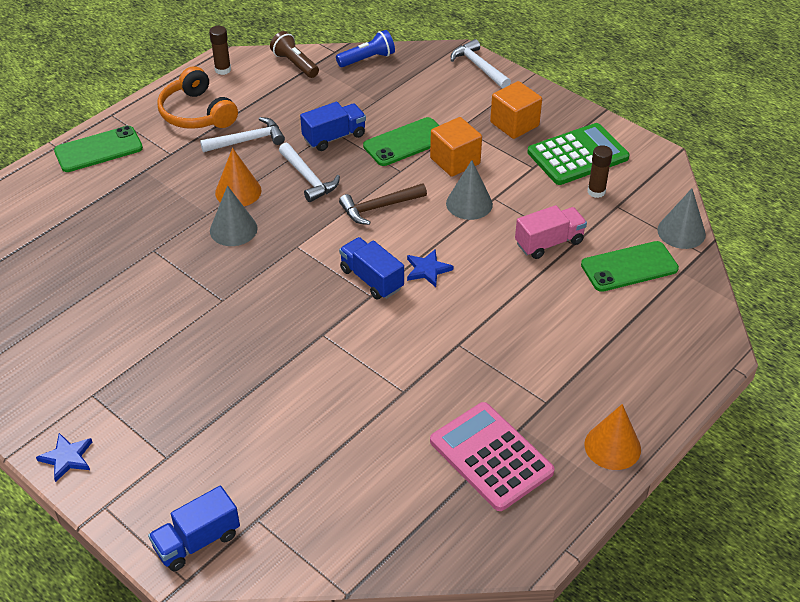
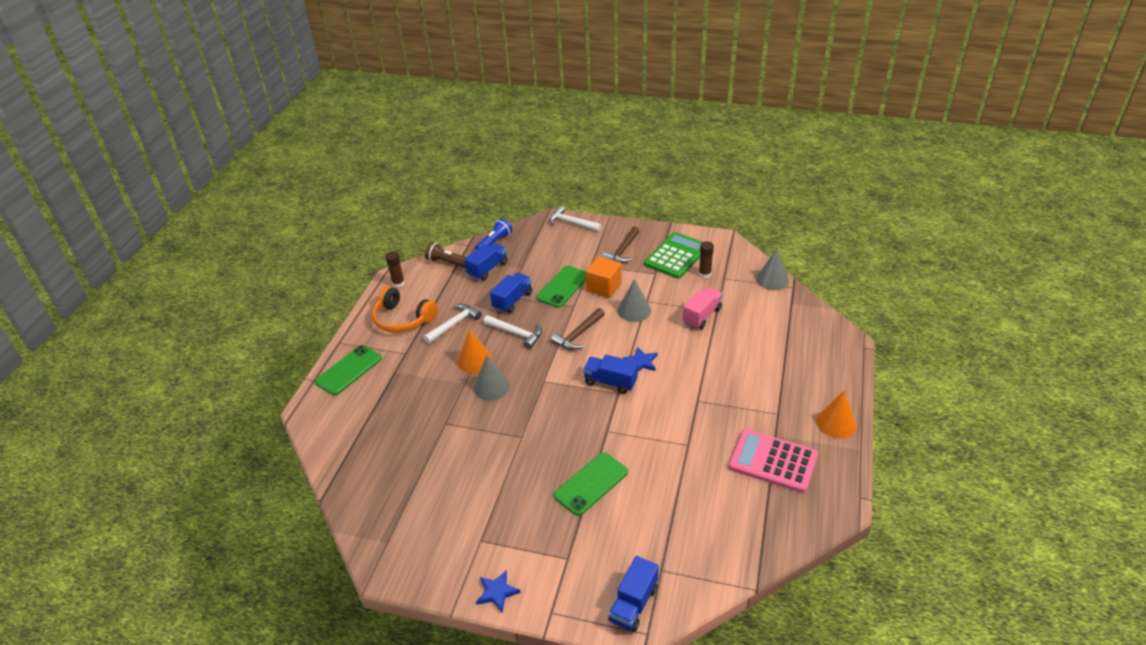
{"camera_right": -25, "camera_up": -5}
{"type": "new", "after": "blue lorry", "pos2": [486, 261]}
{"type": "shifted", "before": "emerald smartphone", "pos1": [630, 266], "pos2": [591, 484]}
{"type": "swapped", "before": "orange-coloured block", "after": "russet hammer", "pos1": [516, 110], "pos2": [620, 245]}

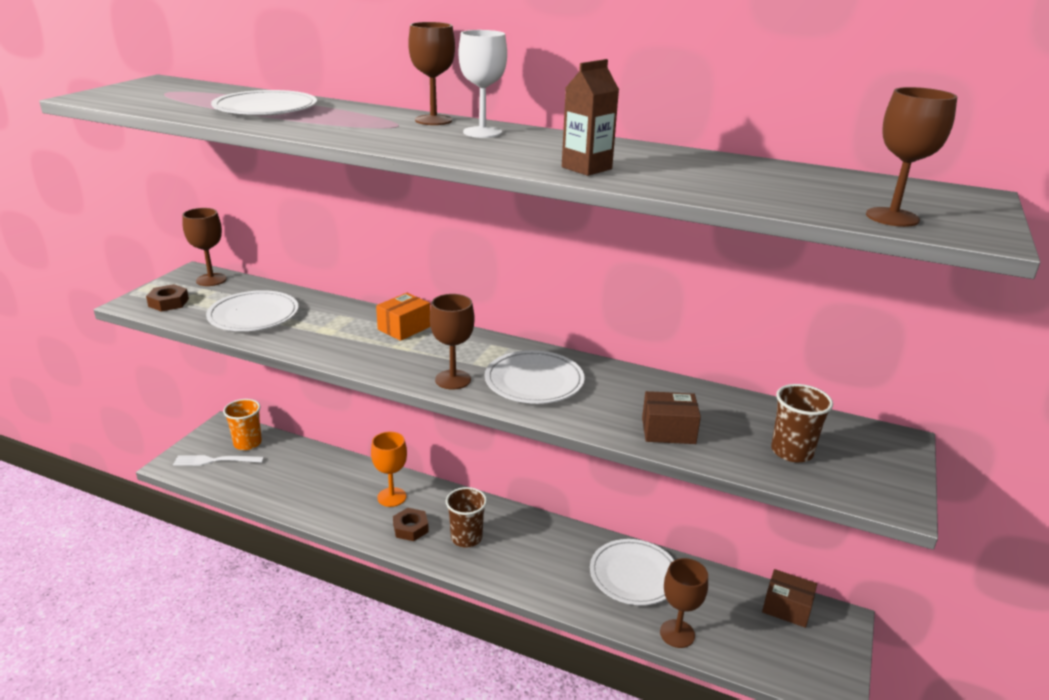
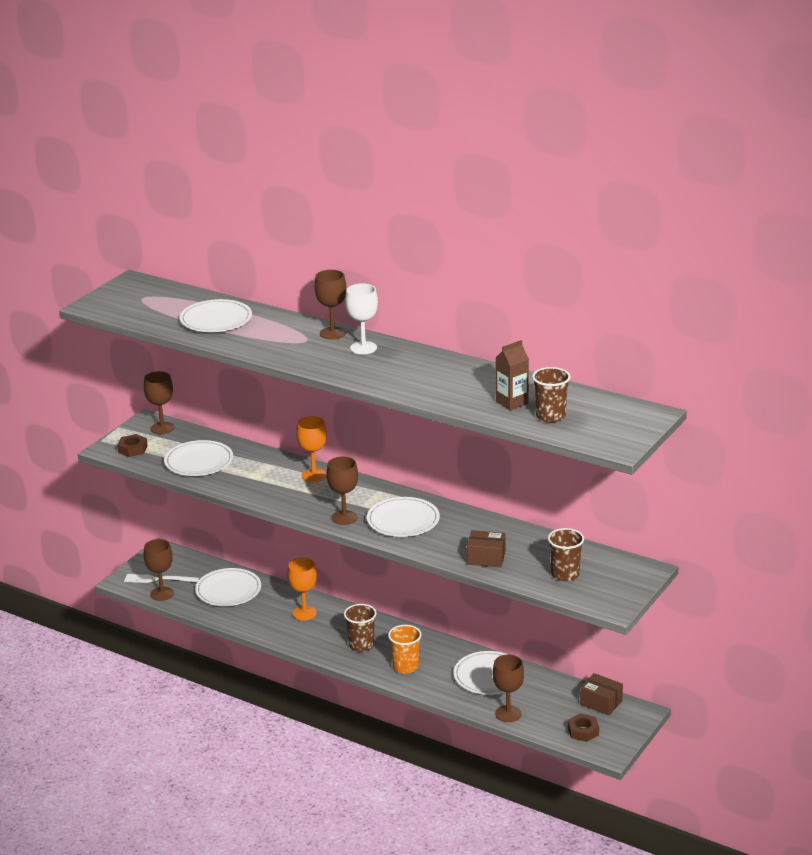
{"camera_right": 10, "camera_up": 0}
{"type": "shifted", "before": "russet wine glass", "pos1": [911, 157], "pos2": [159, 570]}
{"type": "new", "after": "snow-white flat dish", "pos2": [228, 587]}
{"type": "swapped", "before": "orange-coloured box", "after": "orange-coloured wine glass", "pos1": [403, 317], "pos2": [311, 449]}
{"type": "shifted", "before": "orange-coloured beaker", "pos1": [242, 424], "pos2": [405, 649]}
{"type": "shifted", "before": "russet juice carton", "pos1": [590, 117], "pos2": [512, 375]}
{"type": "new", "after": "russet beaker", "pos2": [551, 394]}
{"type": "shifted", "before": "russet hex nut", "pos1": [411, 524], "pos2": [583, 727]}

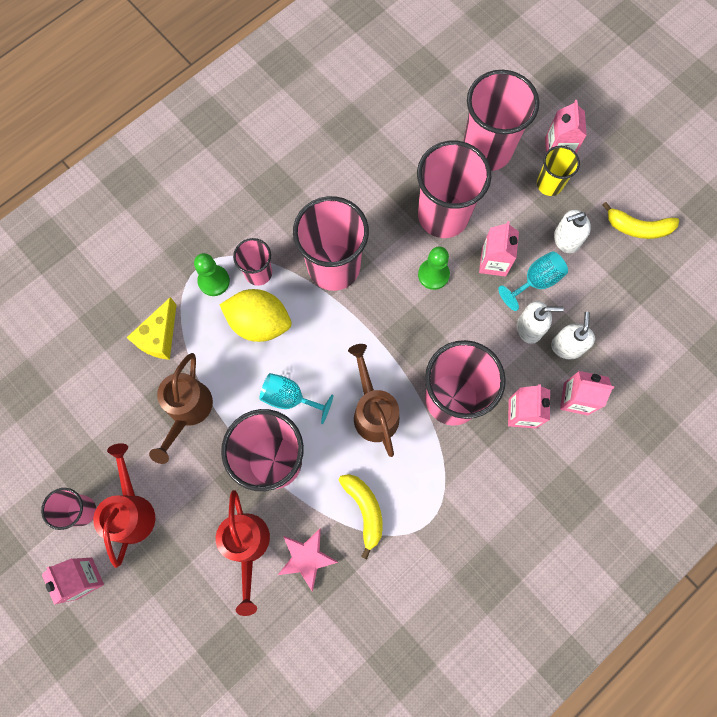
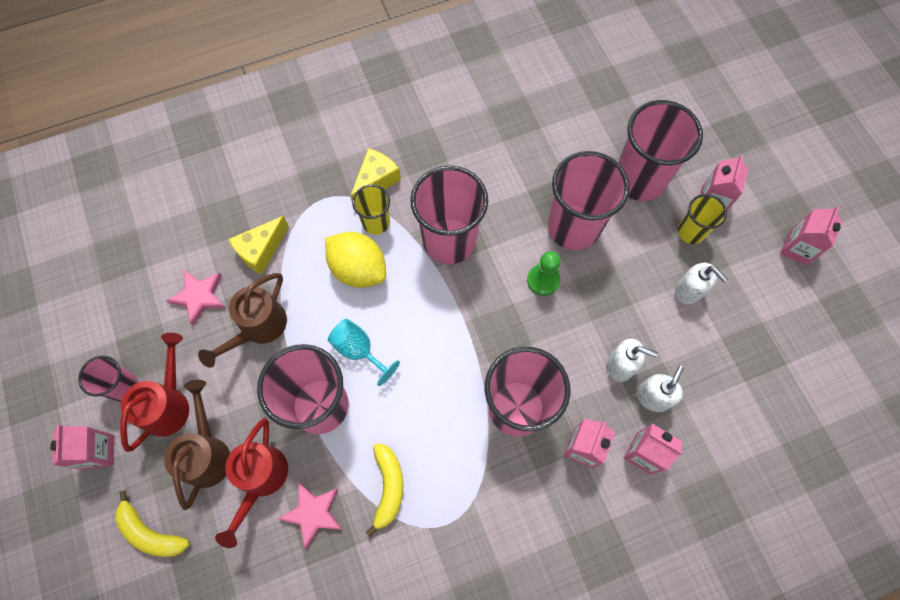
{"camera_right": 20, "camera_up": -5}
{"type": "shifted", "before": "golden banana", "pos1": [640, 220], "pos2": [152, 523]}
{"type": "shifted", "before": "russet watering can", "pos1": [373, 400], "pos2": [197, 445]}
{"type": "new", "after": "rose-pink star shape", "pos2": [196, 298]}
{"type": "new", "after": "golden cheese", "pos2": [375, 174]}
{"type": "repainted", "before": "rose-pink beaker", "after": "golden beaker", "pos1": [252, 262], "pos2": [371, 210]}
{"type": "rotated", "before": "snow-white soap pump", "pos1": [572, 231], "pos2": [701, 283], "turn": -135}
{"type": "shifted", "before": "rose-pink juice carton", "pos1": [499, 249], "pos2": [811, 236]}
{"type": "gone", "before": "emerald pawn", "pos1": [212, 274]}
{"type": "gone", "before": "aqua wine glass", "pos1": [533, 281]}

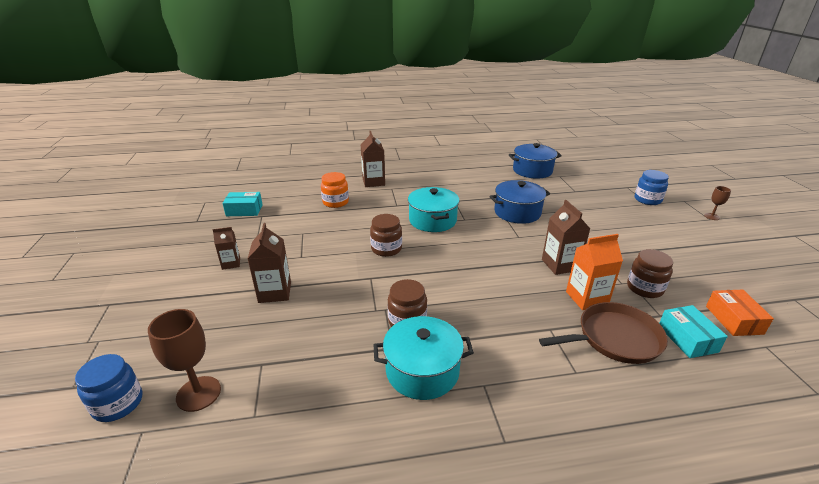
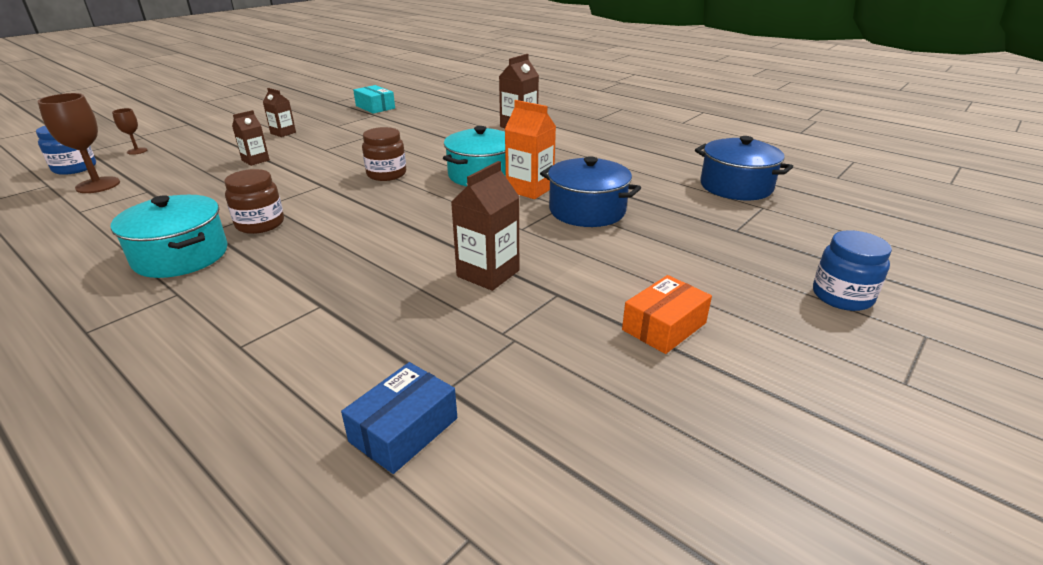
{"camera_right": 50, "camera_up": 0}
{"type": "shifted", "before": "russet wine glass", "pos1": [717, 203], "pos2": [129, 131]}
{"type": "scaled", "before": "russet juice carton", "pos1": [269, 263], "pos2": [251, 138], "scale": 0.63}
{"type": "repainted", "before": "aqua box", "after": "blue box", "pos1": [693, 331], "pos2": [399, 418]}
{"type": "shifted", "before": "orange-coloured juice carton", "pos1": [594, 272], "pos2": [530, 149]}
{"type": "shifted", "before": "orange-coloured box", "pos1": [740, 312], "pos2": [667, 314]}
{"type": "gone", "before": "orange-coloured jar", "pos1": [335, 190]}
{"type": "gone", "before": "russet skillet", "pos1": [603, 333]}
{"type": "gone", "before": "russet jar", "pos1": [650, 273]}

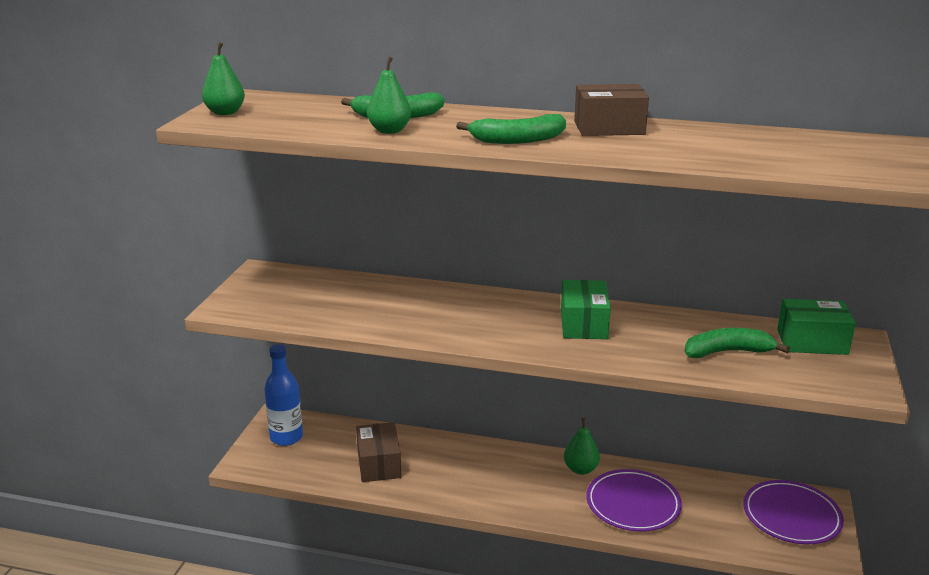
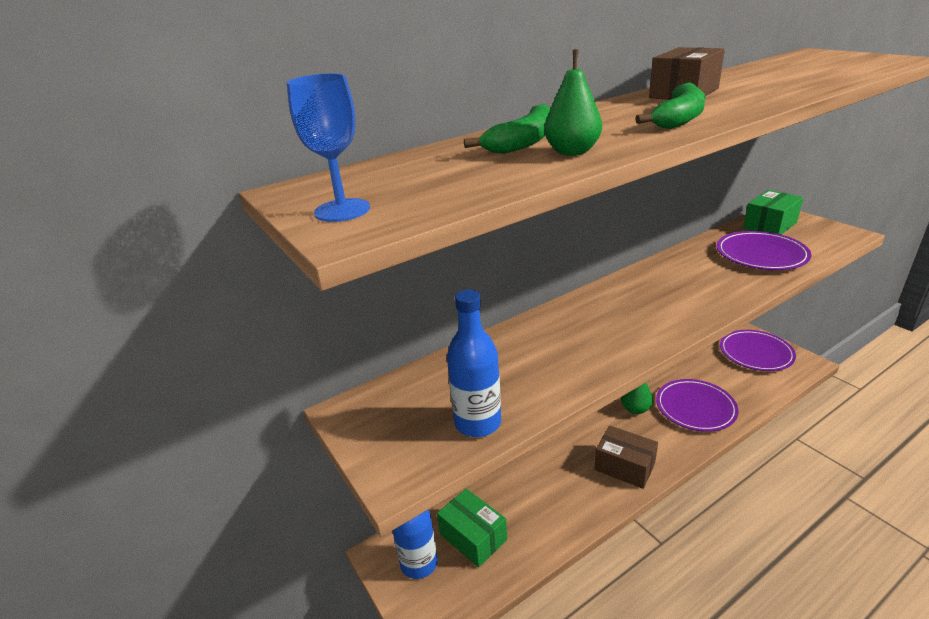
{"camera_right": -45, "camera_up": 5}
{"type": "swapped", "before": "emerald pear fruit", "after": "blue wine glass", "pos1": [223, 78], "pos2": [328, 147]}
{"type": "shifted", "before": "emerald box", "pos1": [586, 309], "pos2": [472, 527]}
{"type": "new", "after": "blue drink bottle", "pos2": [474, 363]}
{"type": "shifted", "before": "russet box", "pos1": [378, 452], "pos2": [626, 457]}
{"type": "swapped", "before": "emerald banana", "after": "purple flat dish", "pos1": [737, 343], "pos2": [763, 250]}

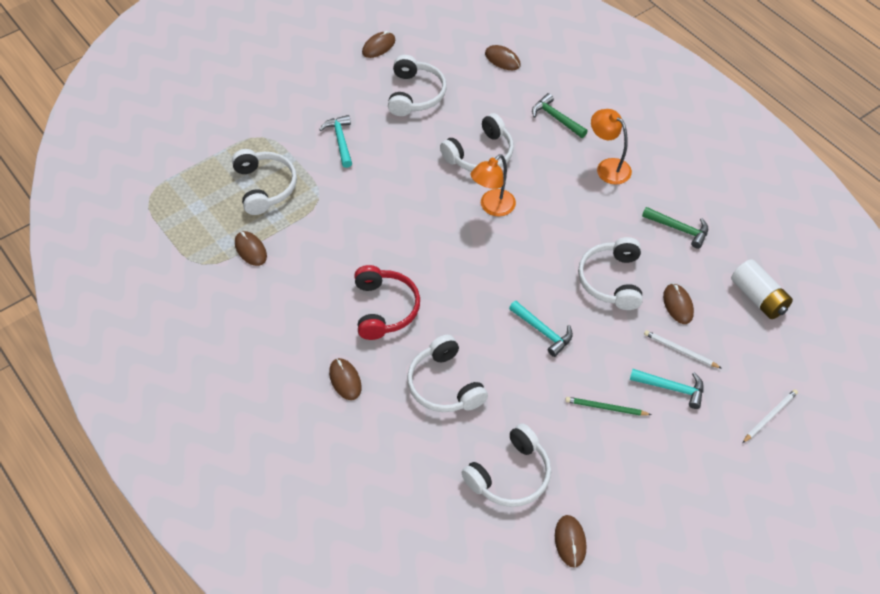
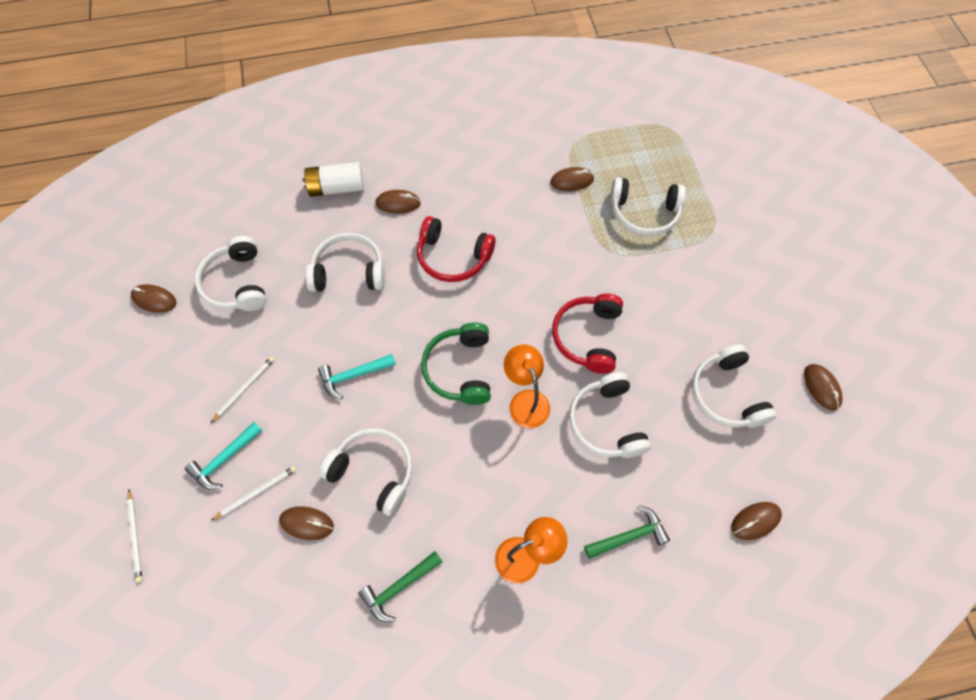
{"camera_right": 115, "camera_up": 10}
{"type": "repainted", "before": "emerald lead pencil", "after": "snow-white lead pencil", "pos1": [608, 406], "pos2": [242, 390]}
{"type": "shifted", "before": "snow-white AA battery", "pos1": [762, 289], "pos2": [333, 179]}
{"type": "new", "after": "emerald headset", "pos2": [456, 363]}
{"type": "new", "after": "crimson headset", "pos2": [587, 334]}
{"type": "rotated", "before": "snow-white headset", "pos1": [417, 85], "pos2": [734, 386], "turn": 45}
{"type": "gone", "before": "aqua hammer", "pos1": [335, 141]}

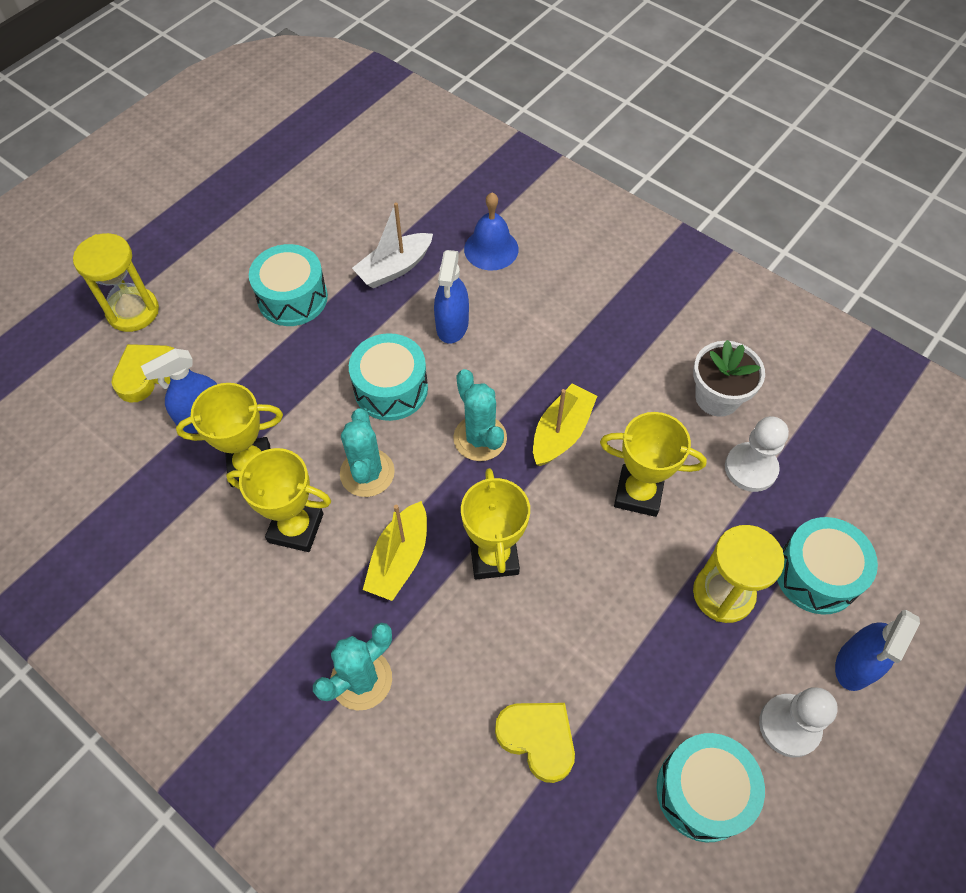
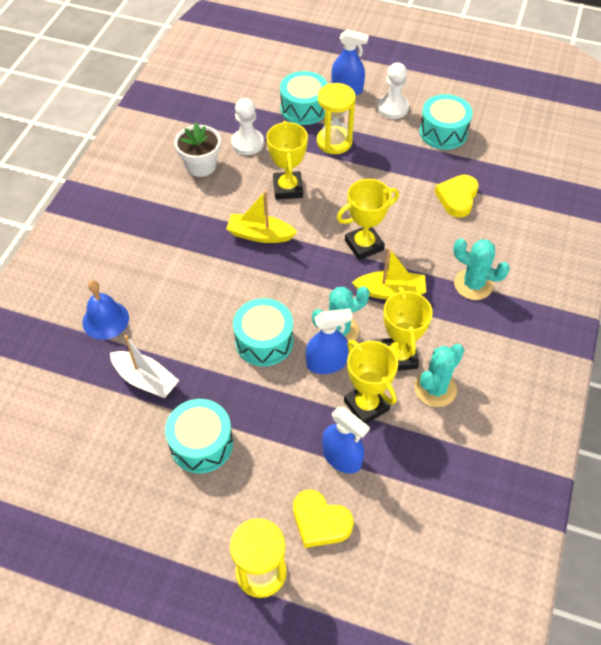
{"camera_right": -110, "camera_up": -5}
{"type": "shifted", "before": "blue sprayer", "pos1": [451, 297], "pos2": [329, 341]}
{"type": "shifted", "before": "aqua saguaro cactus", "pos1": [480, 415], "pos2": [439, 375]}

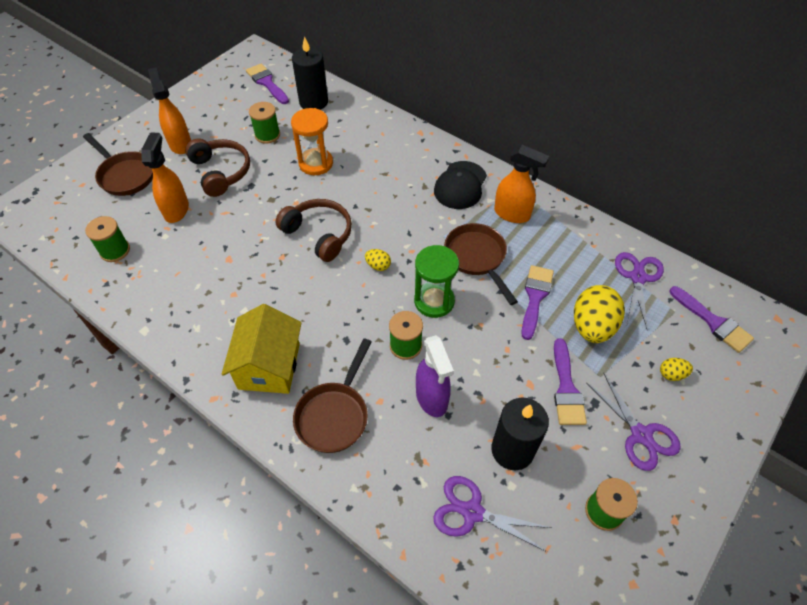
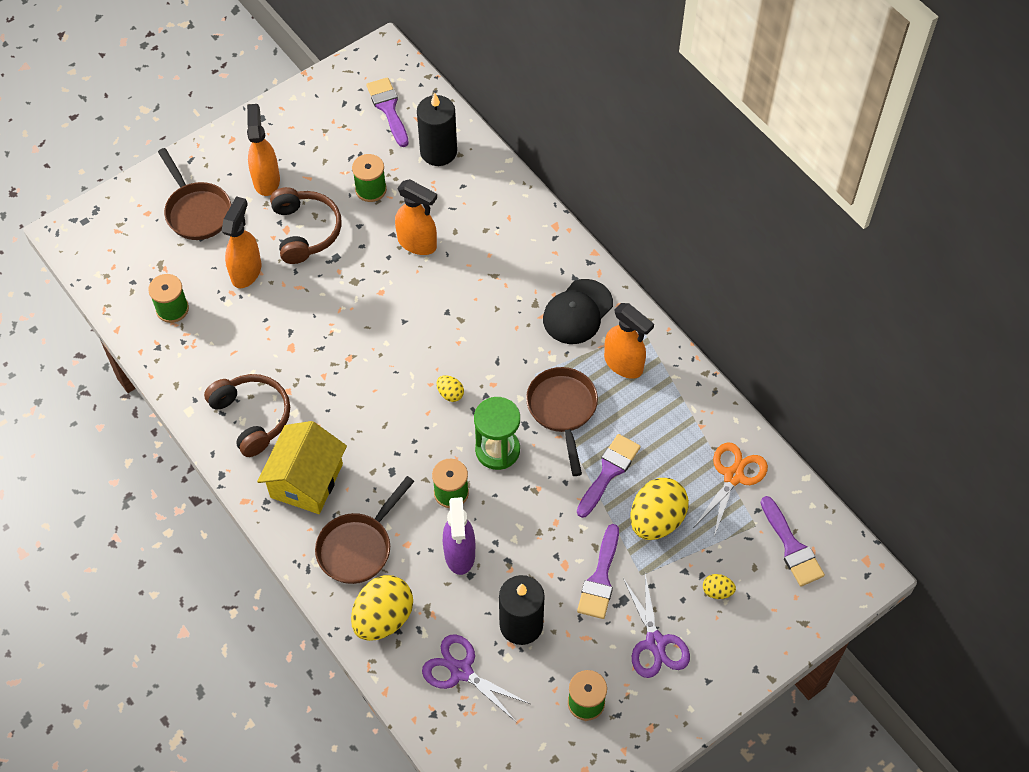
{"camera_right": 15, "camera_up": 5}
{"type": "shifted", "before": "russet headset", "pos1": [313, 230], "pos2": [247, 415]}
{"type": "new", "after": "golden egg", "pos2": [382, 608]}
{"type": "swapped", "before": "orange-coloured sandglass", "after": "orange-coloured sprayer", "pos1": [312, 141], "pos2": [416, 217]}
{"type": "repainted", "before": "purple scissors", "after": "orange-coloured scissors", "pos1": [639, 290], "pos2": [731, 490]}

